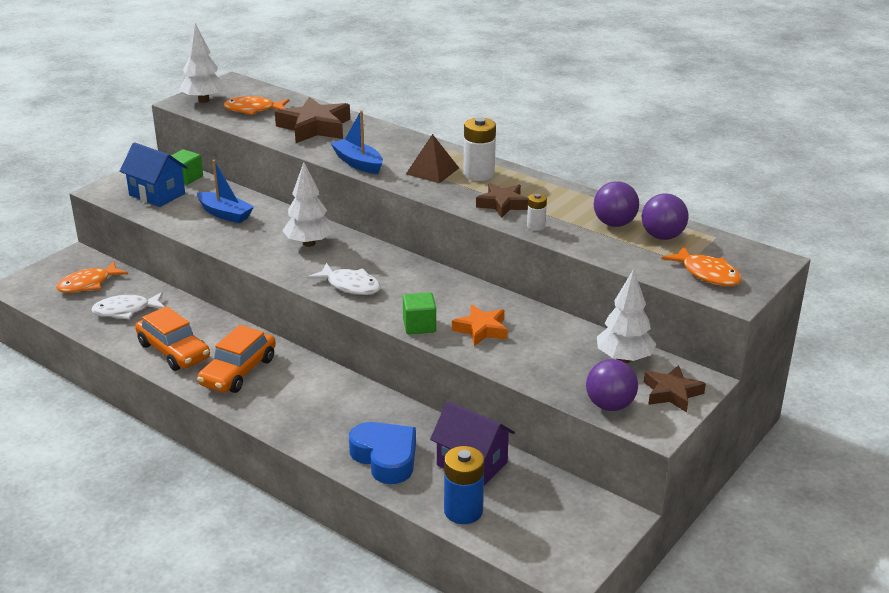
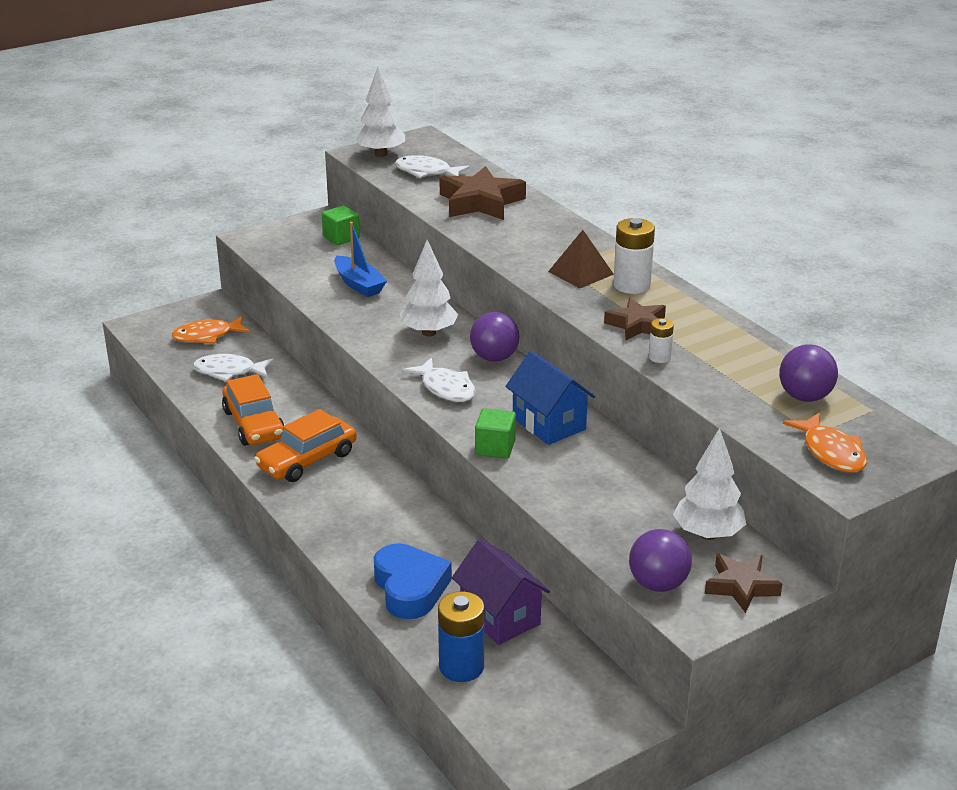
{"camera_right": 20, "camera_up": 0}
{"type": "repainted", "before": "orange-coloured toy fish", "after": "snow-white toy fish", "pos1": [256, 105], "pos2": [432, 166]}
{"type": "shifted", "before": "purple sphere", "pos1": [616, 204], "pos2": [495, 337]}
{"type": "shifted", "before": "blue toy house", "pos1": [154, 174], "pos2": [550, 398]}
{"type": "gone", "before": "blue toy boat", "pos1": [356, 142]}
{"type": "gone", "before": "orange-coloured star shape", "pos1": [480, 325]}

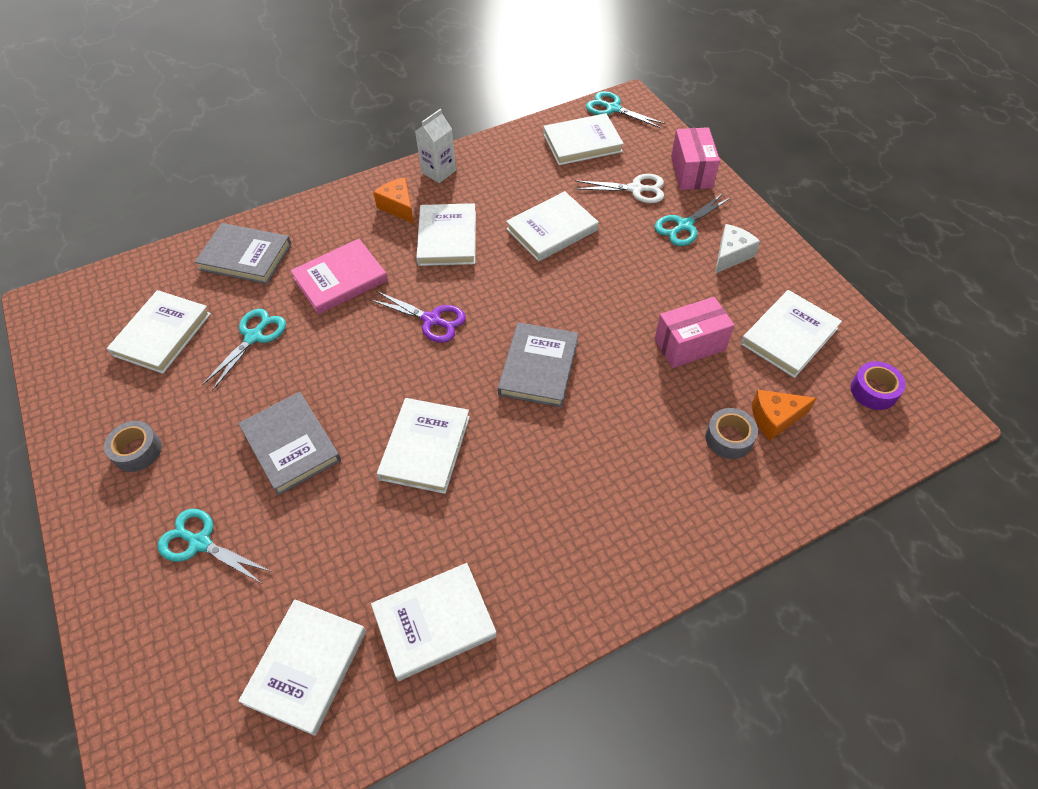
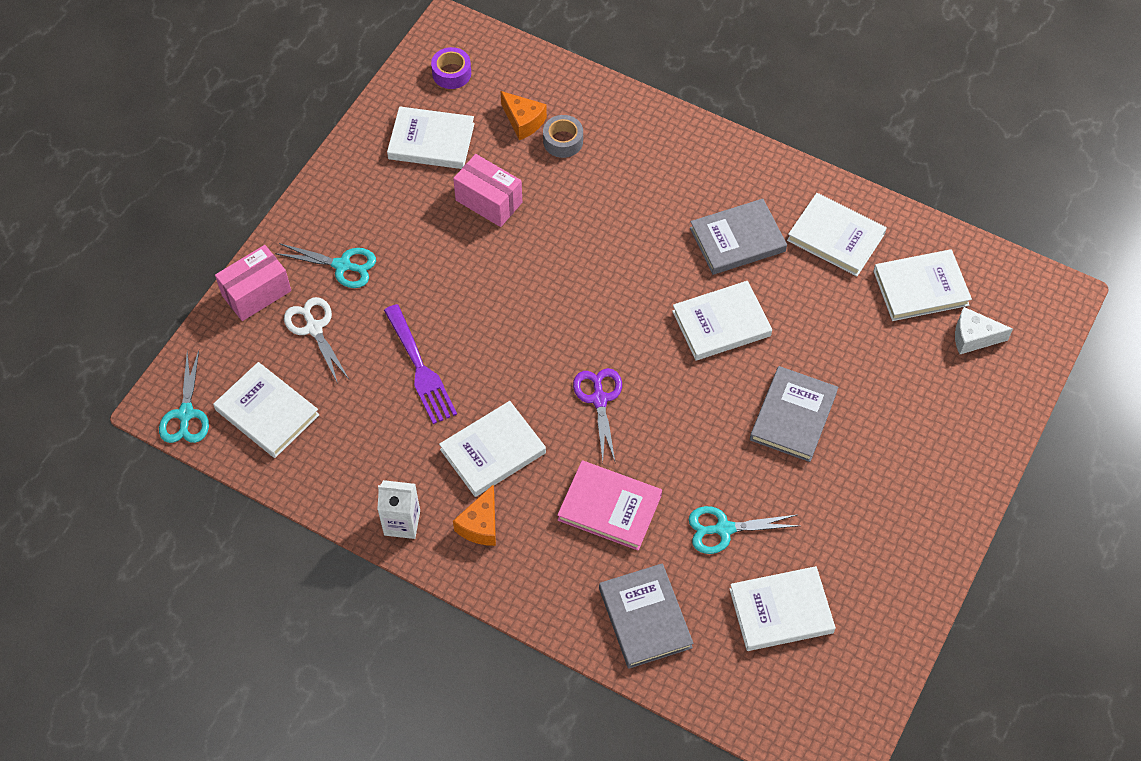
{"camera_right": -125, "camera_up": 5}
{"type": "swapped", "before": "snow-white book", "after": "purple table fork", "pos1": [552, 226], "pos2": [420, 364]}
{"type": "shifted", "before": "ash-grey book", "pos1": [538, 364], "pos2": [738, 237]}
{"type": "shifted", "before": "snow-white cheese", "pos1": [737, 249], "pos2": [984, 330]}
{"type": "gone", "before": "ash-grey roll of tape", "pos1": [133, 446]}
{"type": "gone", "before": "aqua scissors", "pos1": [215, 546]}

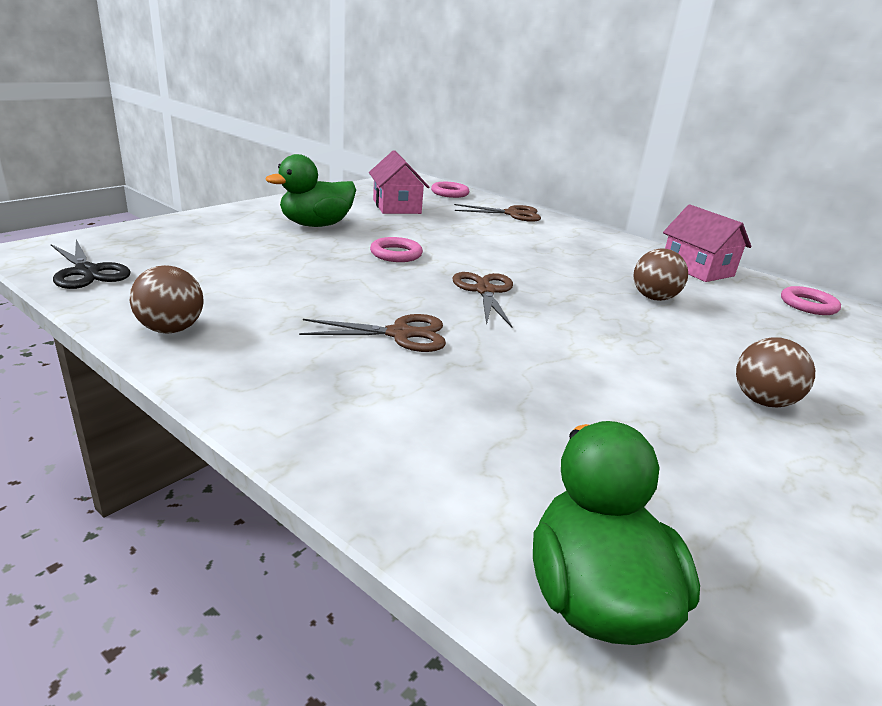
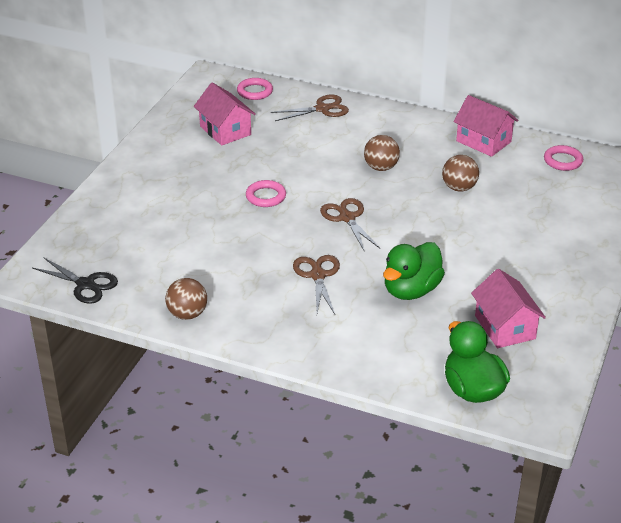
{"camera_right": -15, "camera_up": 10}
{"type": "rotated", "before": "russet scissors", "pos1": [372, 333], "pos2": [316, 284], "turn": -75}
{"type": "shifted", "before": "russet sphere", "pos1": [775, 372], "pos2": [382, 153]}
{"type": "shifted", "before": "emerald rubber duck", "pos1": [310, 190], "pos2": [414, 271]}
{"type": "new", "after": "rose-pink toy house", "pos2": [508, 308]}

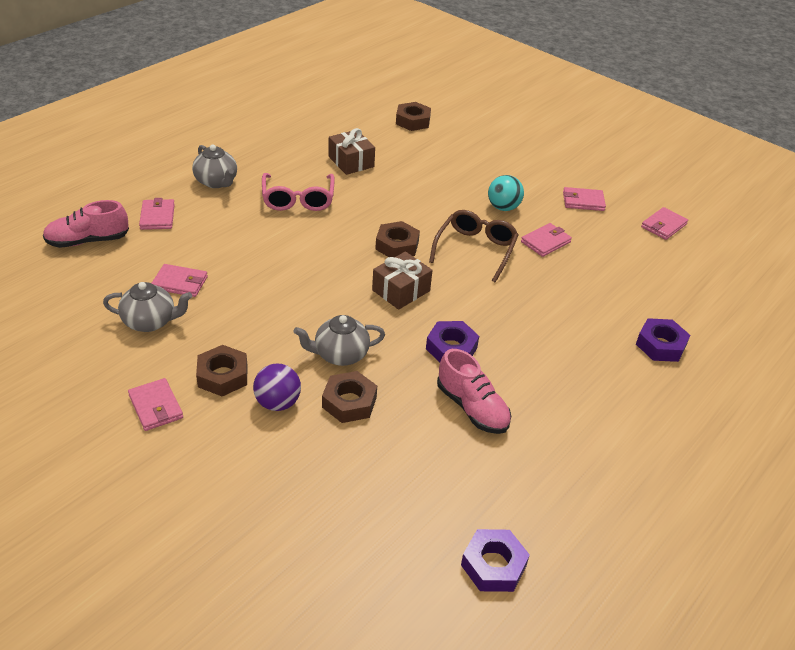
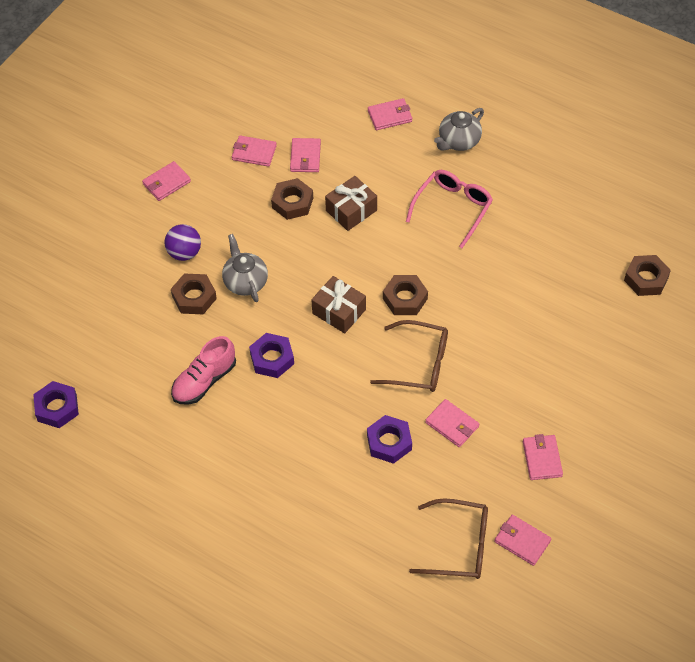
{"camera_right": 85, "camera_up": 15}
{"type": "swapped", "before": "ash-grey teapot", "after": "rose-pink billfold", "pos1": [147, 307], "pos2": [254, 151]}
{"type": "shifted", "before": "russet hex nut", "pos1": [221, 370], "pos2": [292, 199]}
{"type": "shifted", "before": "russet wrapped gift", "pos1": [352, 151], "pos2": [351, 203]}
{"type": "shifted", "before": "purple hex nut", "pos1": [663, 340], "pos2": [389, 439]}
{"type": "rotated", "before": "rose-pink eyeglasses", "pos1": [298, 192], "pos2": [449, 209], "turn": 135}
{"type": "new", "after": "russet eyeglasses", "pos2": [448, 538]}
{"type": "gone", "before": "rose-pink shoe", "pos1": [86, 224]}
{"type": "gone", "before": "aqua sphere", "pos1": [506, 193]}

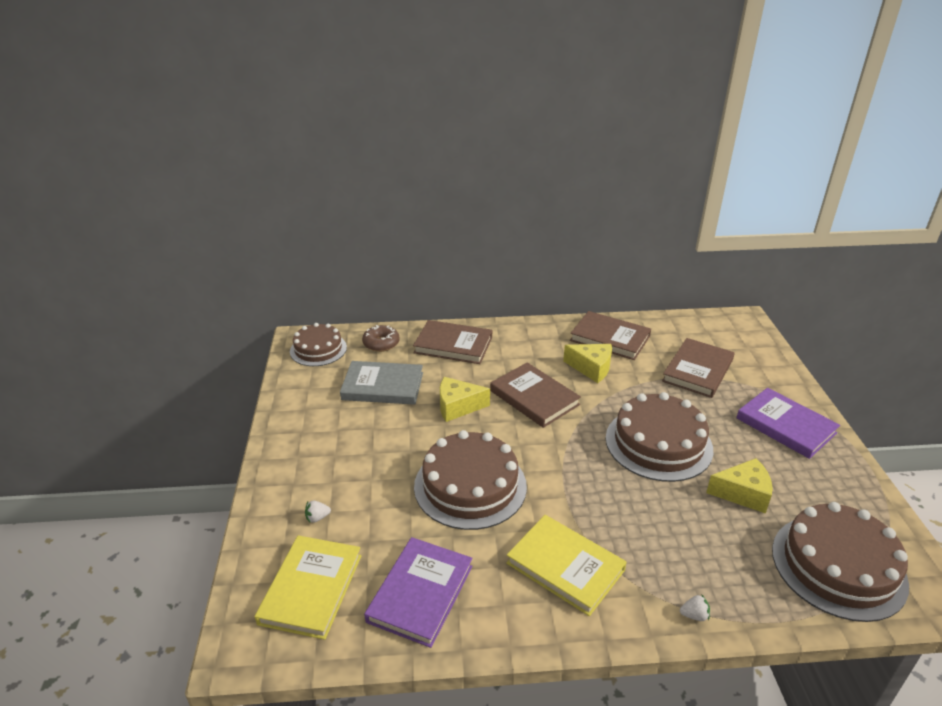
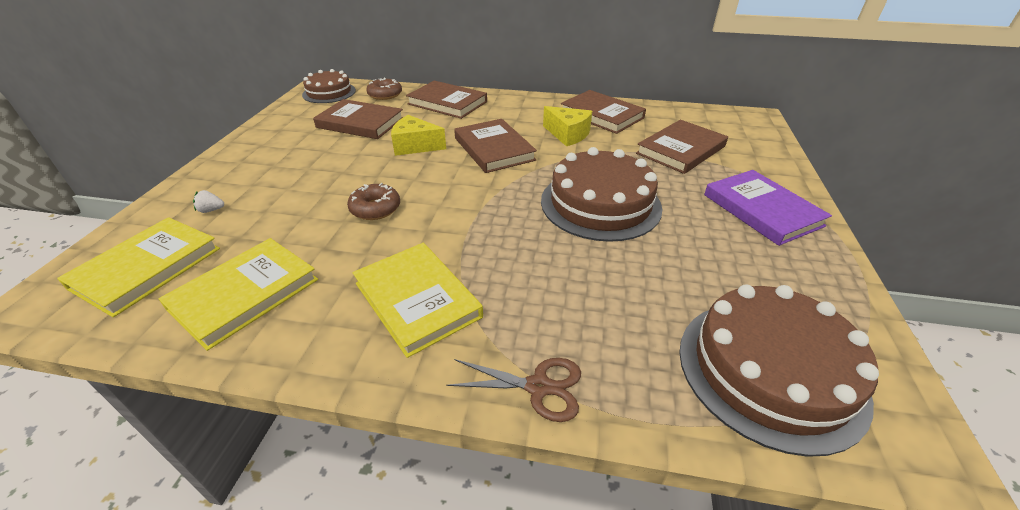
{"camera_right": 15, "camera_up": 5}
{"type": "repainted", "before": "purple book", "after": "golden book", "pos1": [418, 592], "pos2": [238, 294]}
{"type": "repainted", "before": "ash-grey book", "after": "russet book", "pos1": [381, 383], "pos2": [358, 119]}
{"type": "swapped", "before": "russet cake", "after": "russet donut", "pos1": [470, 480], "pos2": [373, 201]}
{"type": "swapped", "before": "snow-white toy strawberry", "after": "russet scissors", "pos1": [695, 607], "pos2": [513, 390]}
{"type": "gone", "before": "golden cheese", "pos1": [739, 486]}

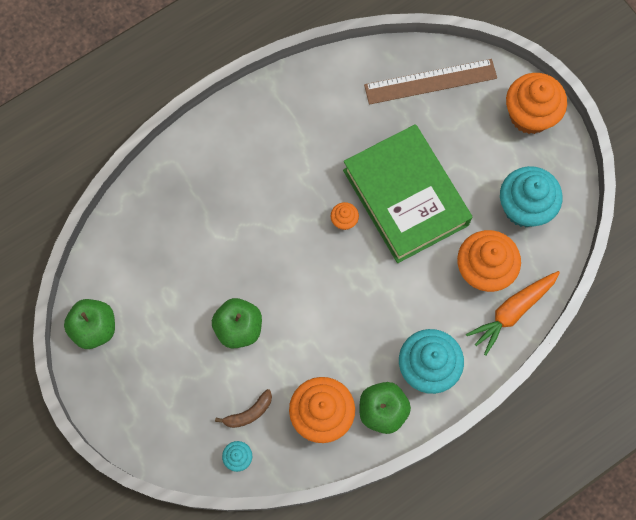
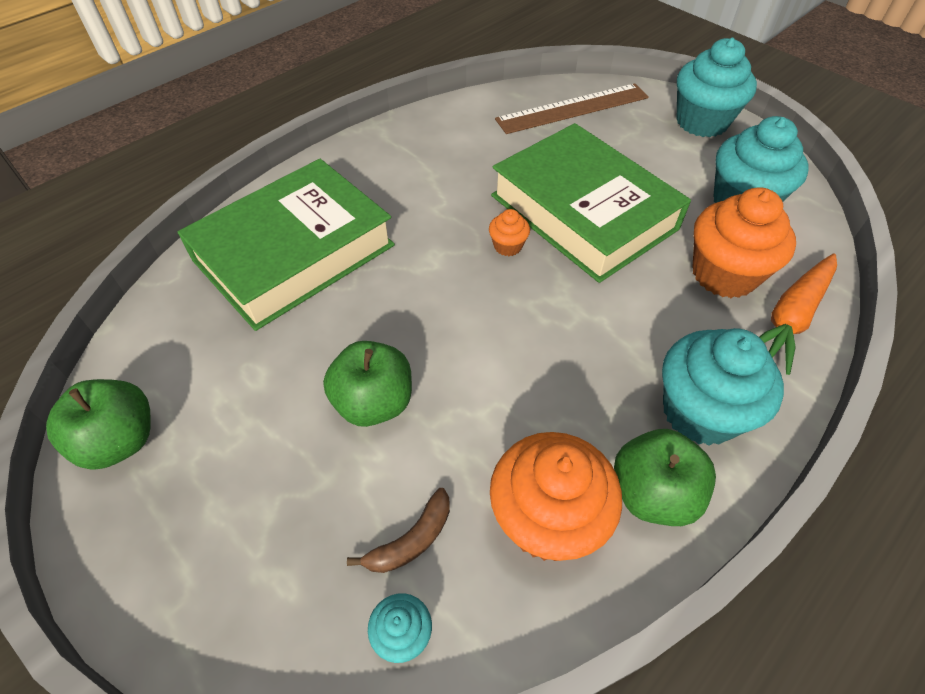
{"camera_right": -10, "camera_up": -20}
{"type": "new", "after": "emerald book", "pos2": [286, 245]}
{"type": "repainted", "before": "orange-coloured muffin", "after": "aqua muffin", "pos1": [536, 103], "pos2": [717, 87]}

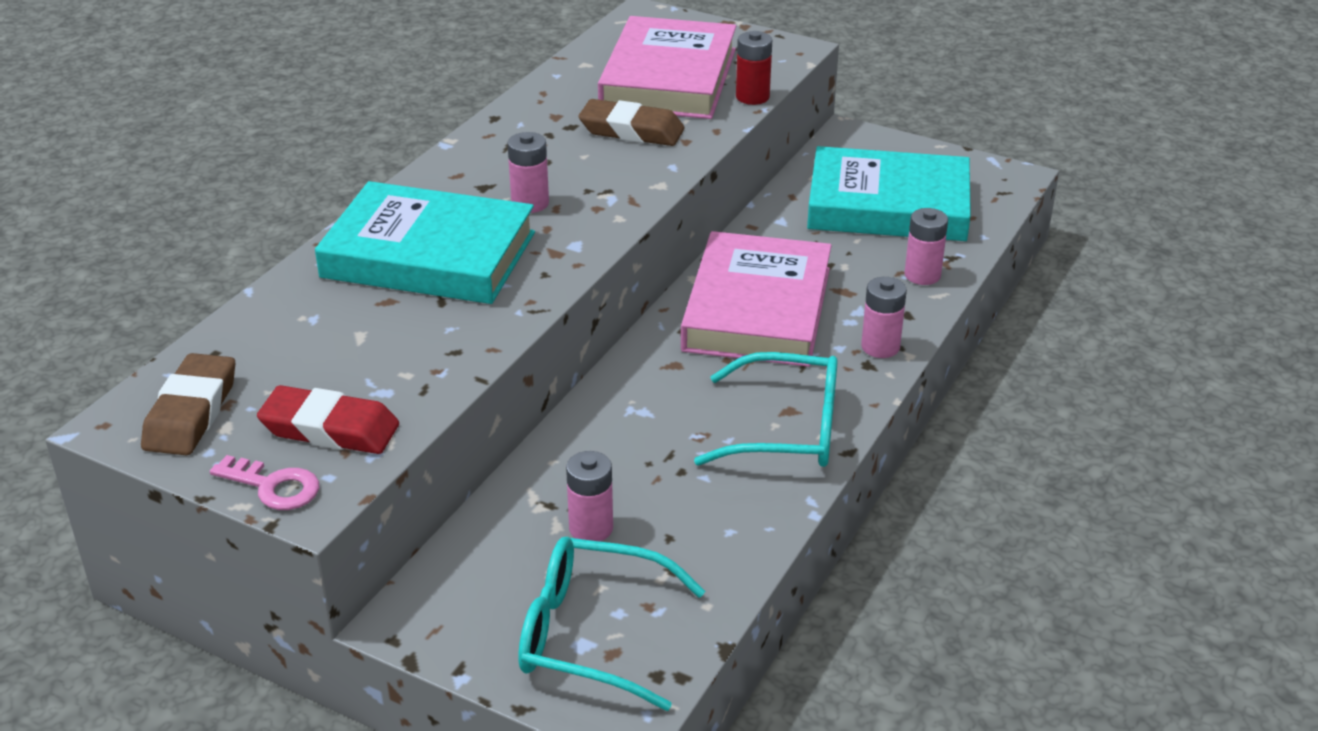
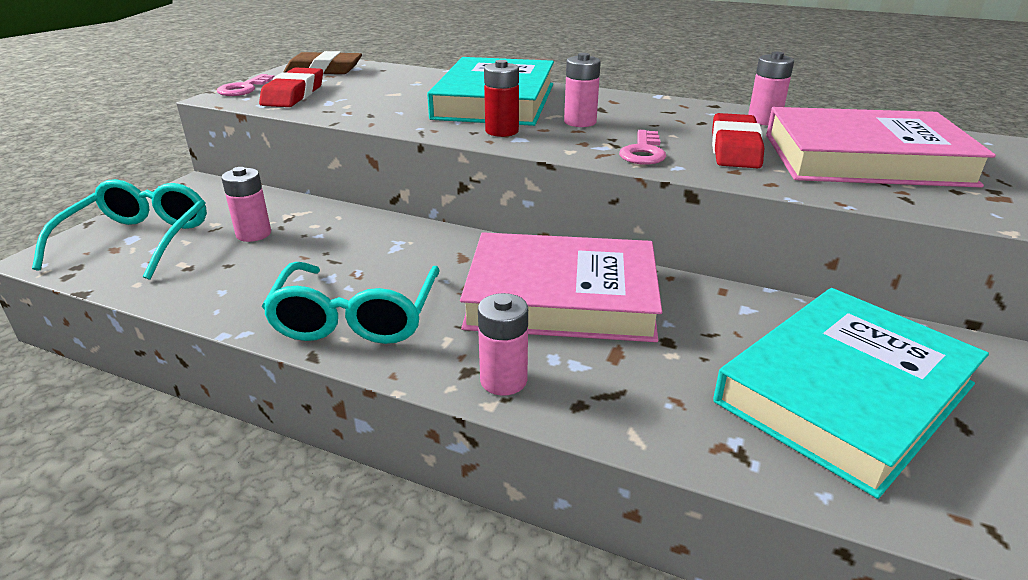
{"camera_right": 85, "camera_up": -5}
{"type": "shifted", "before": "crimson AA battery", "pos1": [754, 68], "pos2": [501, 98]}
{"type": "new", "after": "rose-pink door key", "pos2": [642, 147]}
{"type": "repainted", "before": "russet gum eraser", "after": "crimson gum eraser", "pos1": [631, 122], "pos2": [738, 140]}
{"type": "rotated", "before": "aqua book", "pos1": [889, 193], "pos2": [851, 393], "turn": 45}
{"type": "shifted", "before": "rose-pink AA battery", "pos1": [926, 246], "pos2": [771, 88]}

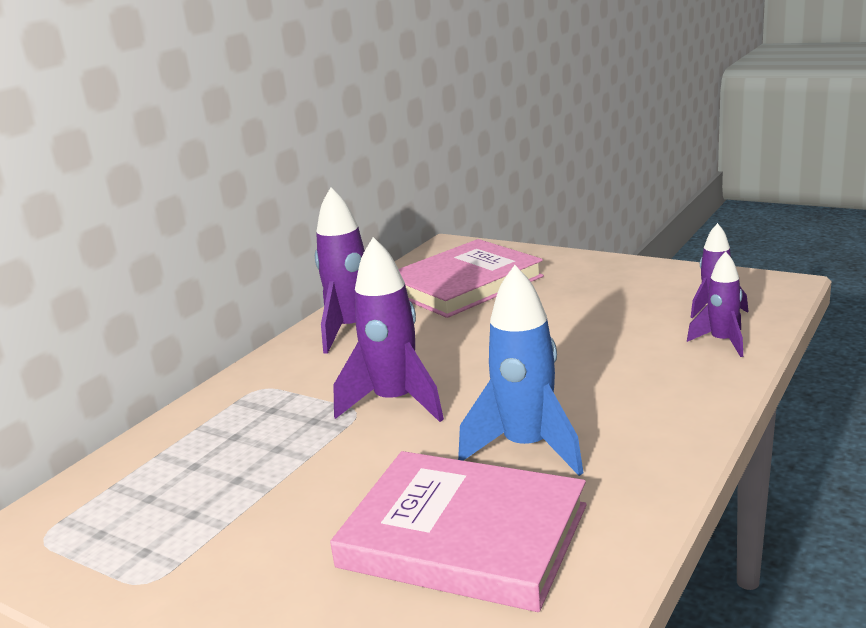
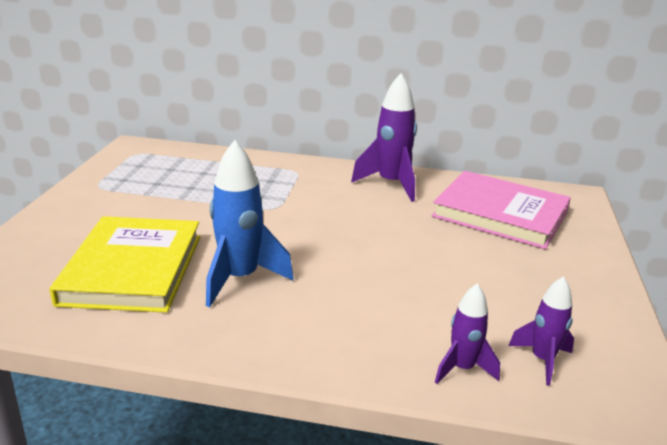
{"camera_right": 65, "camera_up": 5}
{"type": "repainted", "before": "rose-pink book", "after": "golden book", "pos1": [458, 531], "pos2": [124, 264]}
{"type": "gone", "before": "purple toy rocket", "pos1": [388, 329]}

